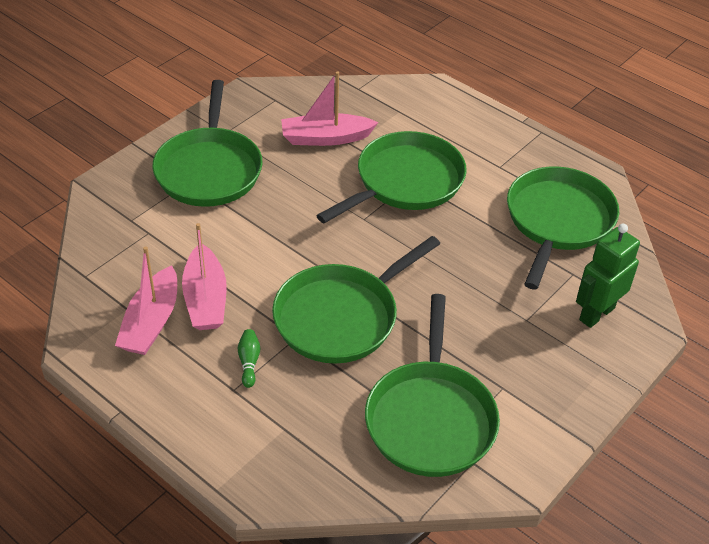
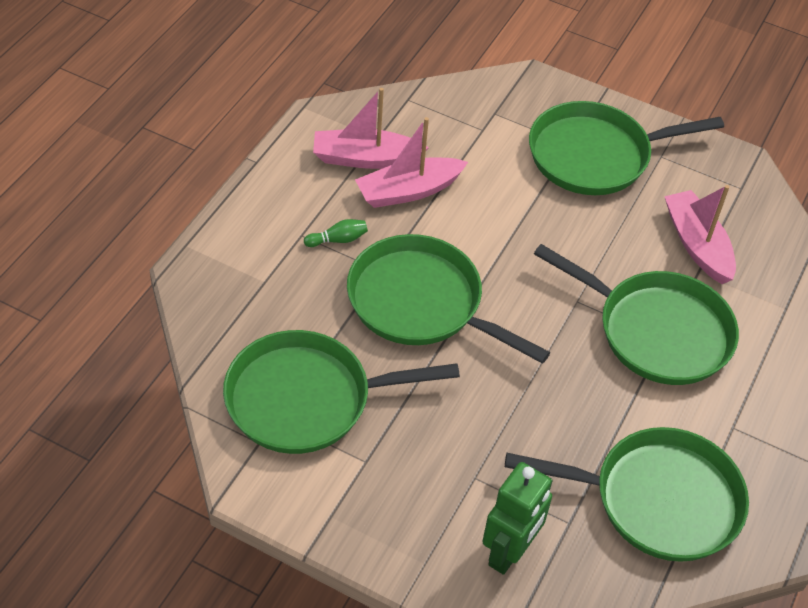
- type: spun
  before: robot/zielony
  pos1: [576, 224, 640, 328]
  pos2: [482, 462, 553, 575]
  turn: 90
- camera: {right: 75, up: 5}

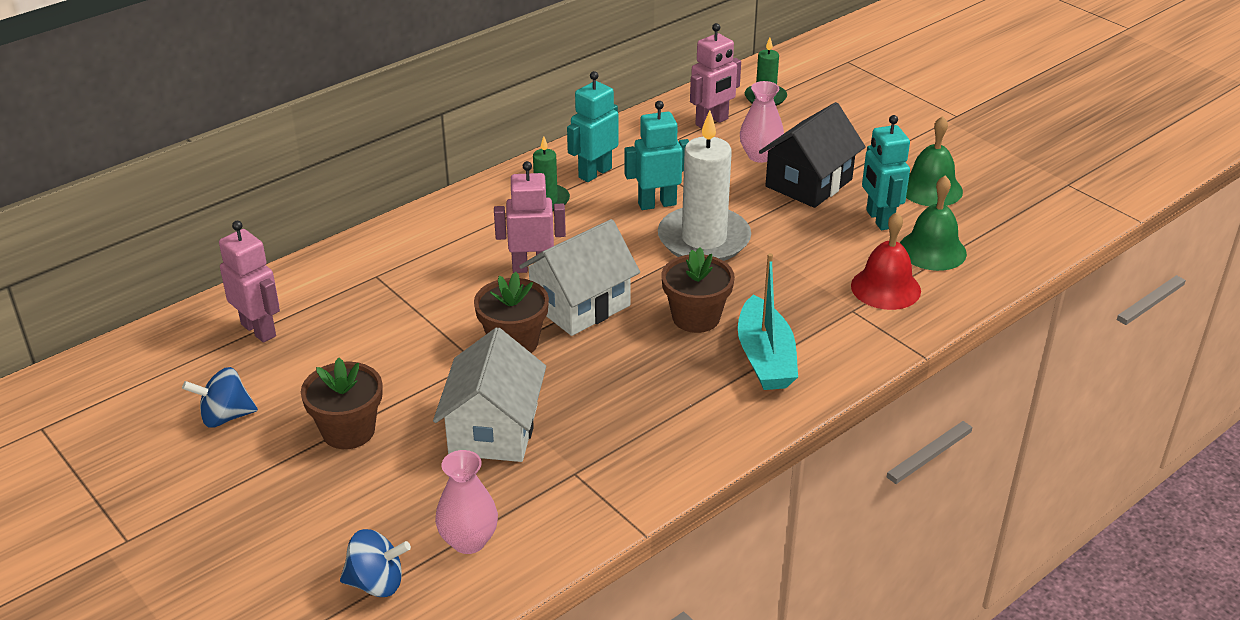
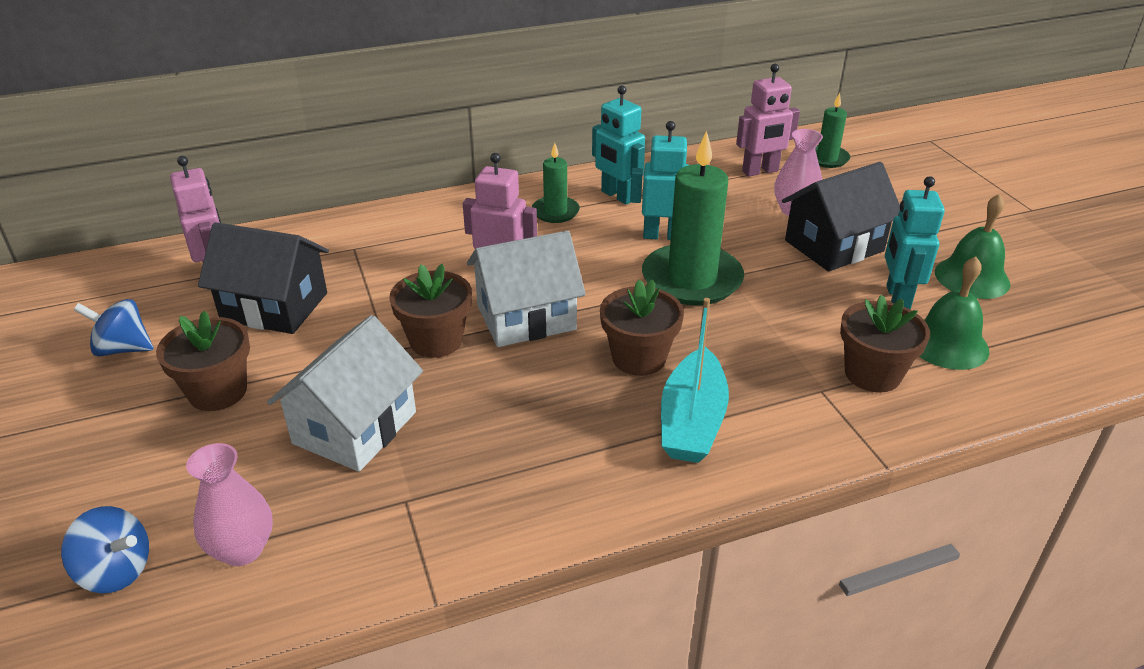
- type: appeared
  after: domek/czarny
  pos2: [198, 222, 329, 334]
- type: spun
  before: robot/turkusowy
  pos1: [567, 71, 618, 182]
  pos2: [592, 85, 645, 205]
  turn: -105
- type: colour
  before: świeca/biały
  after: świeca/zielony
  pos1: [658, 111, 751, 261]
  pos2: [642, 131, 744, 306]
- type: exchanged
  before: dzwonek/czerwony
  after: doniczka/brązowy
  pos1: [851, 212, 921, 310]
  pos2: [840, 295, 930, 393]
- camera: {right: 20, up: 0}

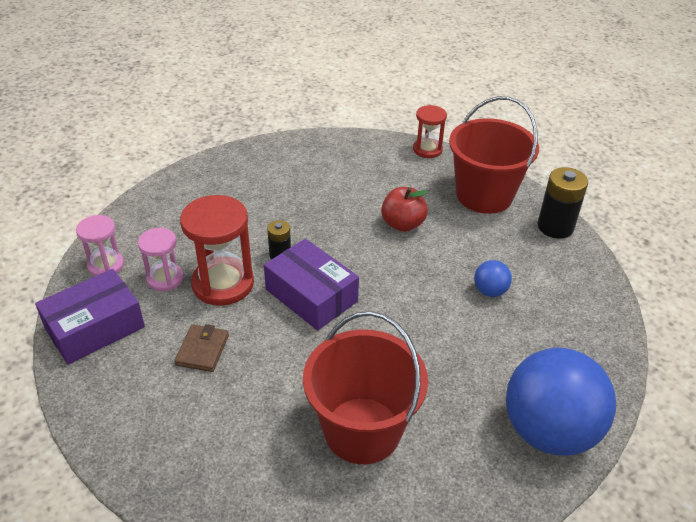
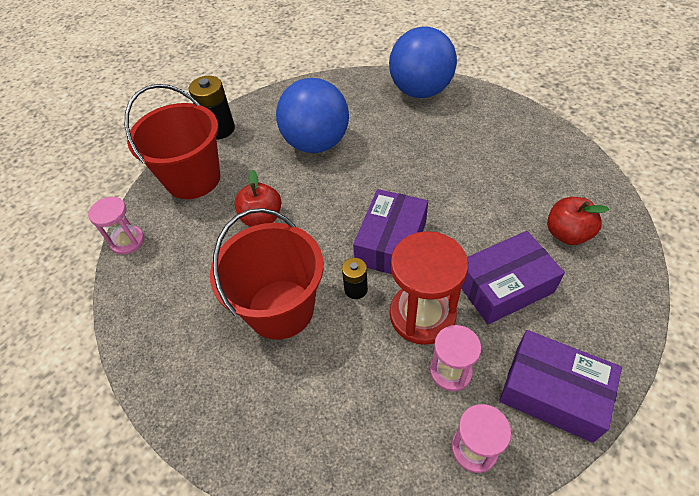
- type: colour
  before: klepsydra/czerwony
  after: klepsydra/różowy
  pos1: [413, 105, 447, 158]
  pos2: [88, 196, 144, 255]
- type: relocated
  before: wiadro/czerwony
  pos1: [303, 311, 428, 464]
  pos2: [210, 208, 323, 340]
- type: size
  before: piłka/niebieski
  pos1: [474, 260, 512, 297]
  pos2: [276, 78, 349, 153]
  scale: 2.34
- type: exchanged
  before: portfel/brązowy
  after: pudełko/fioletowy
  pos1: [174, 324, 229, 372]
  pos2: [461, 231, 565, 324]
- type: appeared
  after: jabłko/czerwony
  pos2: [547, 197, 609, 245]
- camera: {right: -110, up: 10}

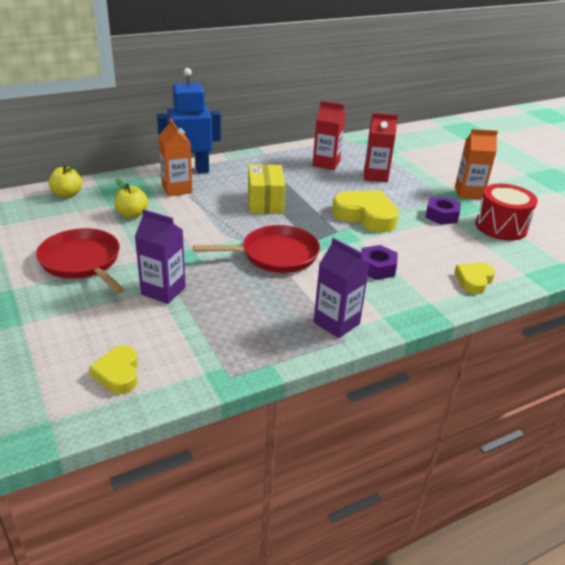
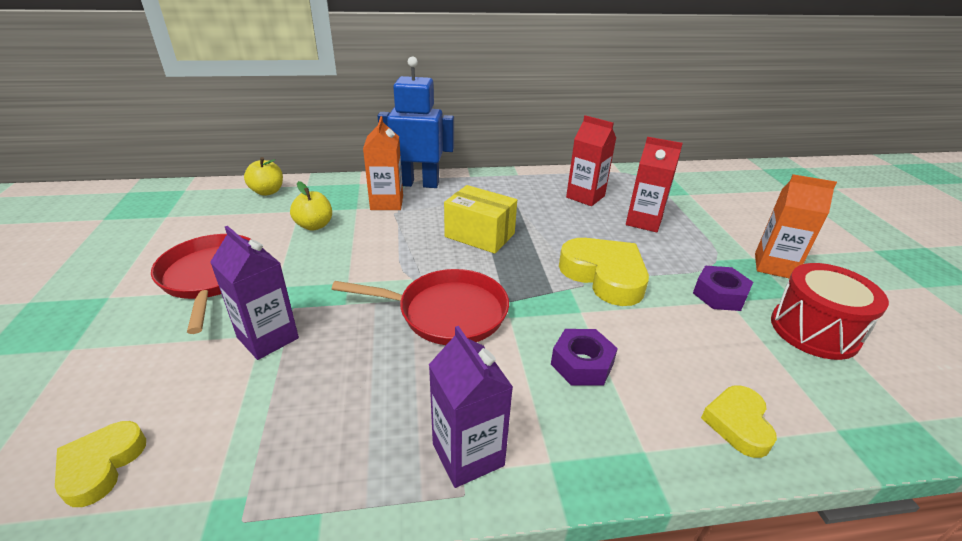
- type: spun
  before: pudełko/żółty
  pos1: [248, 164, 286, 214]
  pos2: [444, 185, 517, 254]
  turn: -75
- type: spun
  before: serce/żółty
  pos1: [454, 263, 496, 294]
  pos2: [701, 386, 777, 458]
  turn: -45
- camera: {right: 20, up: 0}

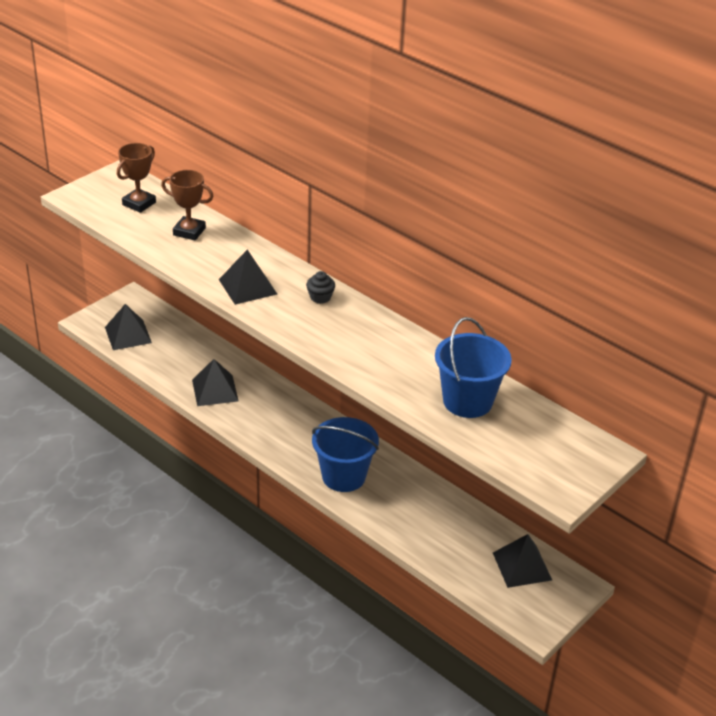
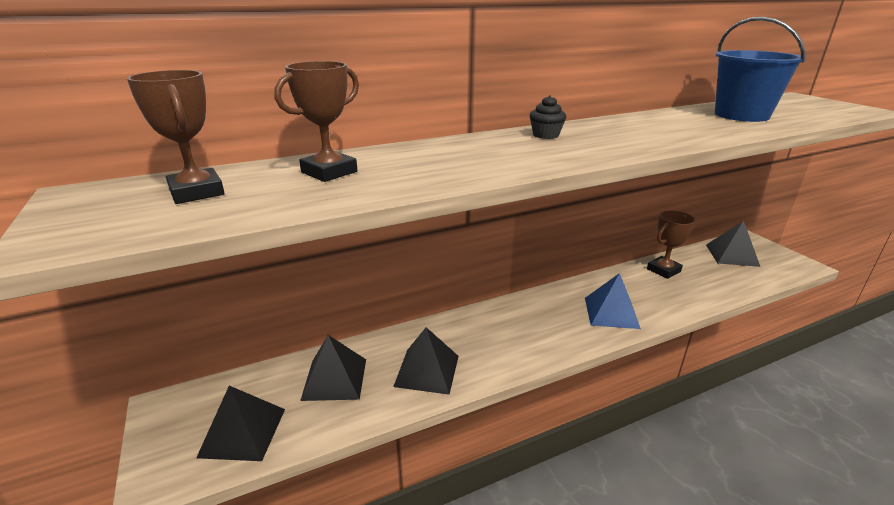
- type: relocated
  before: piramida/czarny
  pos1: [219, 250, 277, 305]
  pos2: [300, 335, 366, 401]
- type: exchanged
  before: wiadro/niebieski
  after: piramida/niebieski
  pos1: [312, 417, 379, 492]
  pos2: [585, 273, 641, 329]
- type: appeared
  after: puchar/brązowy
  pos2: [647, 210, 696, 279]
- camera: {right: -65, up: -10}

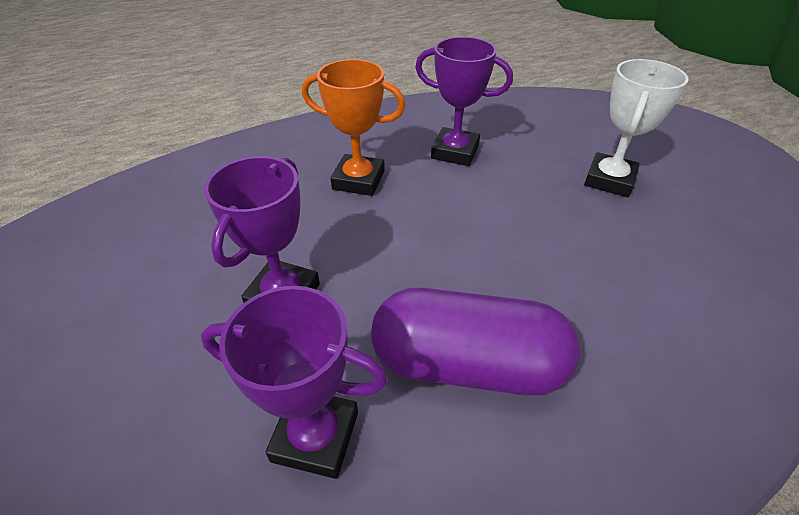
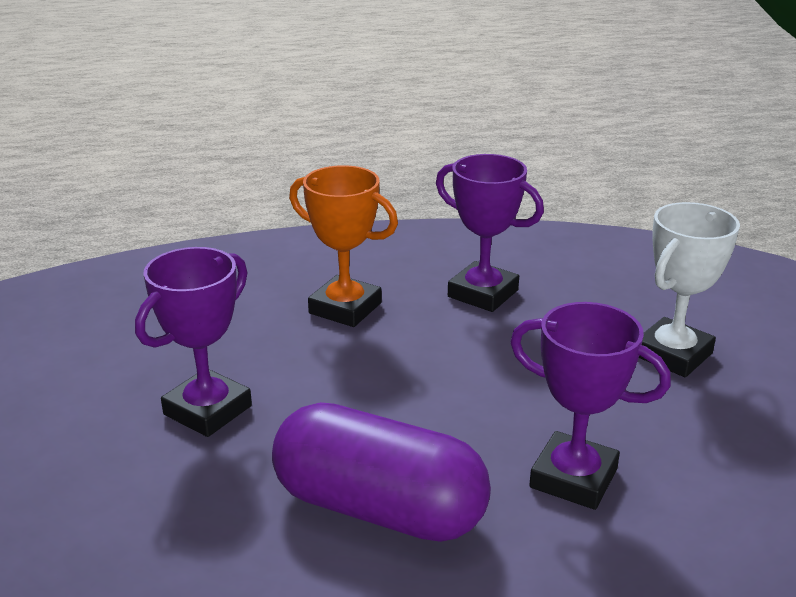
- type: relocated
  before: puchar/fioletowy
  pos1: [201, 286, 388, 479]
  pos2: [510, 302, 671, 510]
- camera: {right: 15, up: -15}

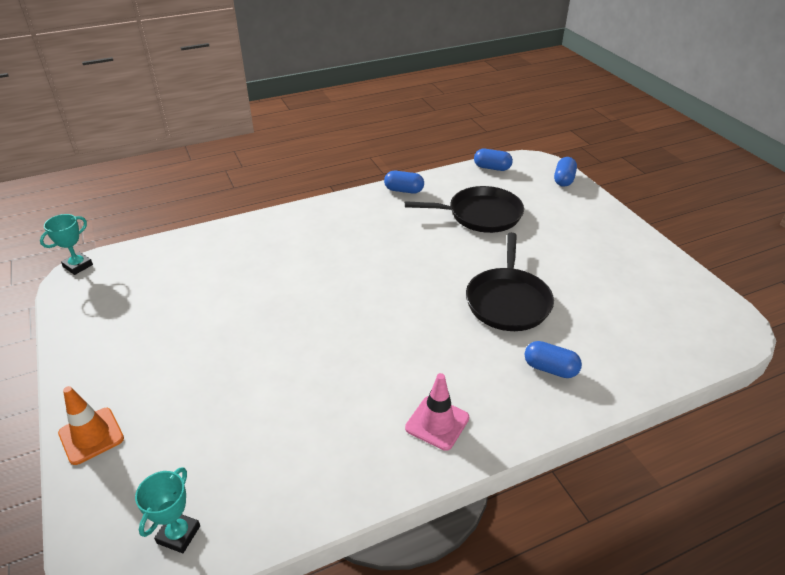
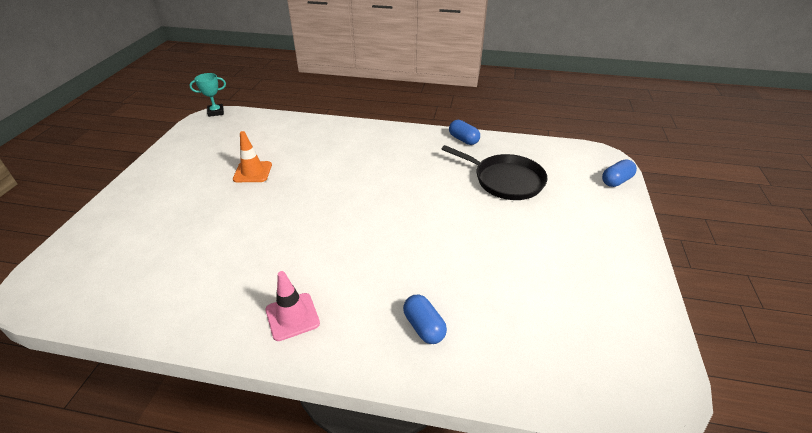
- type: relocated
  before: pachołek/pomarańczowy
  pos1: [58, 386, 124, 465]
  pos2: [233, 131, 272, 182]
- type: missing
  before: puchar/turkusowy
  pos1: [135, 467, 200, 553]
- type: missing
  before: patelnia/czarny
  pos1: [466, 233, 554, 331]
- type: missing
  before: kapsułka/niebieski
  pos1: [474, 149, 513, 171]
- camera: {right: 35, up: 0}

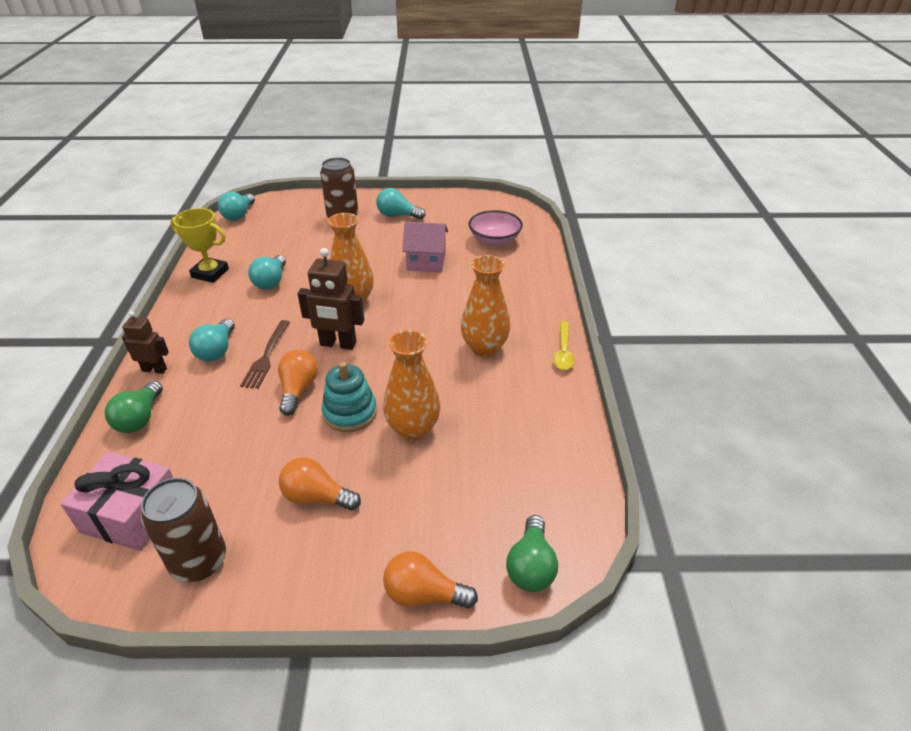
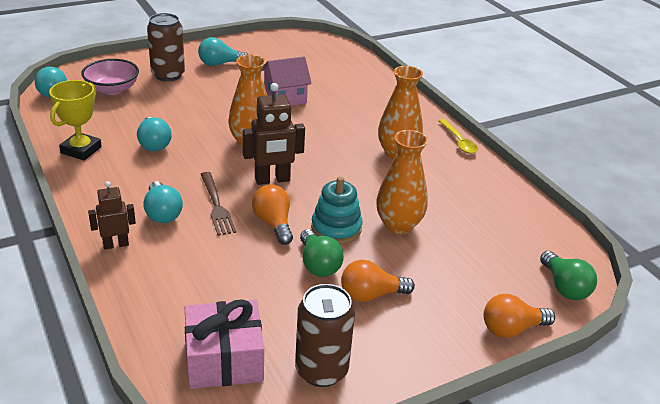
- type: spun
  before: puchar/żółty
  pos1: [170, 208, 229, 283]
  pos2: [49, 80, 102, 160]
  turn: -60
- type: relocated
  before: miska/różowy
  pos1: [469, 210, 523, 247]
  pos2: [81, 59, 139, 95]
- type: relocated
  before: żarówka/zielony
  pos1: [105, 381, 163, 433]
  pos2: [300, 229, 344, 277]
- camera: {right: -30, up: -5}

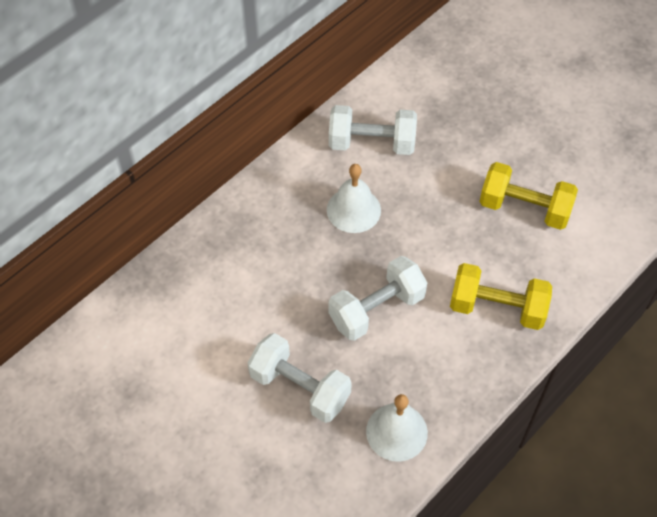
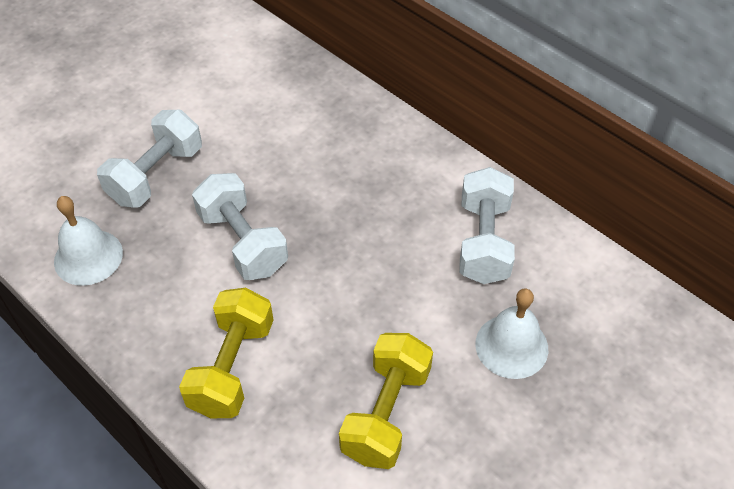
- type: relocated
  before: dzwonek/biały
  pos1: [327, 164, 381, 233]
  pos2: [475, 289, 548, 379]
- camera: {right: 90, up: -5}

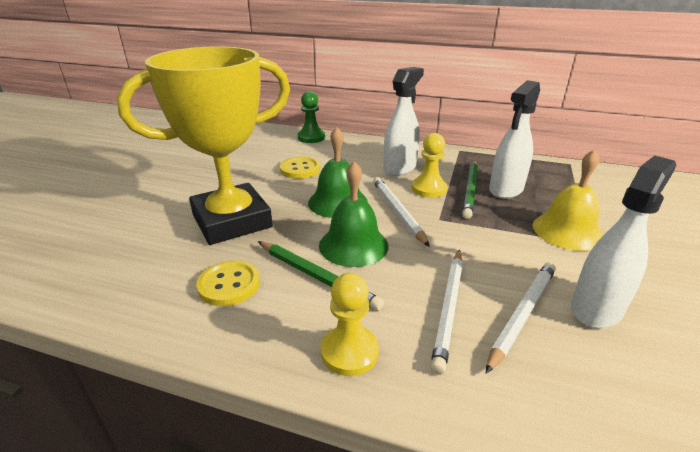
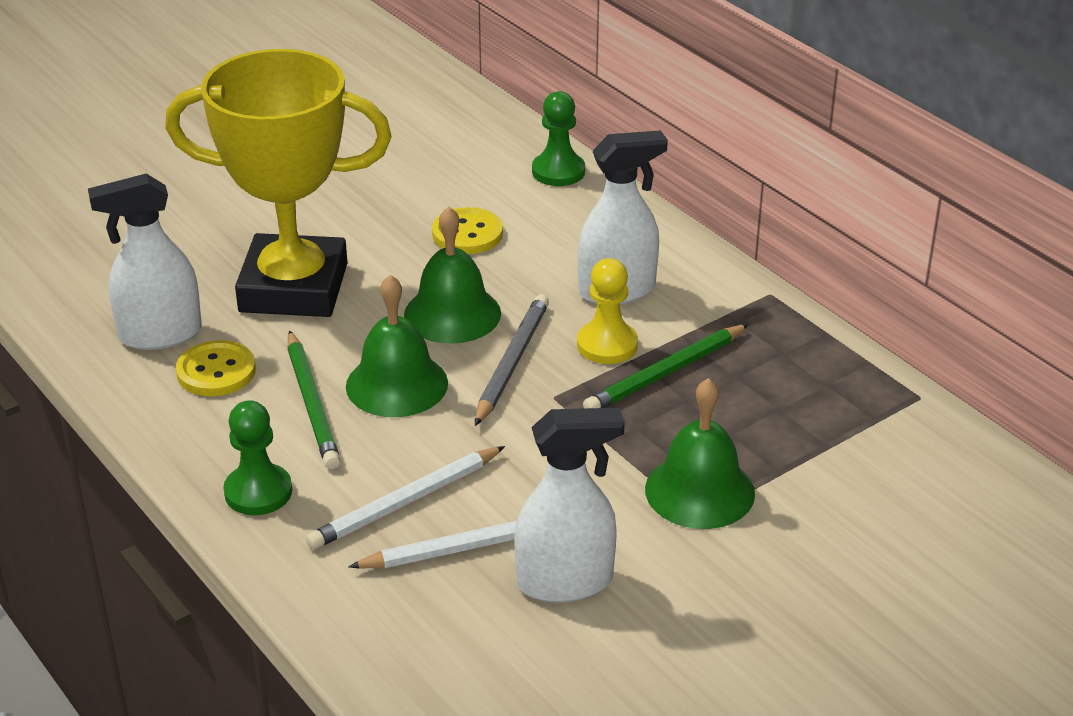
- type: relocated
  before: spryskiwacz/biały
  pos1: [489, 80, 540, 199]
  pos2: [88, 174, 202, 350]
- type: colour
  before: pionek/żółty
  after: pionek/zielony
  pos1: [321, 273, 379, 376]
  pos2: [223, 400, 292, 515]
- type: colour
  before: ołówek/biały
  after: ołówek/szary
  pos1: [373, 177, 430, 247]
  pos2: [475, 294, 549, 426]
- type: colour
  before: dzwonek/żółty
  after: dzwonek/zielony
  pos1: [533, 150, 603, 251]
  pos2: [645, 378, 755, 529]
- camera: {right: 35, up: 5}

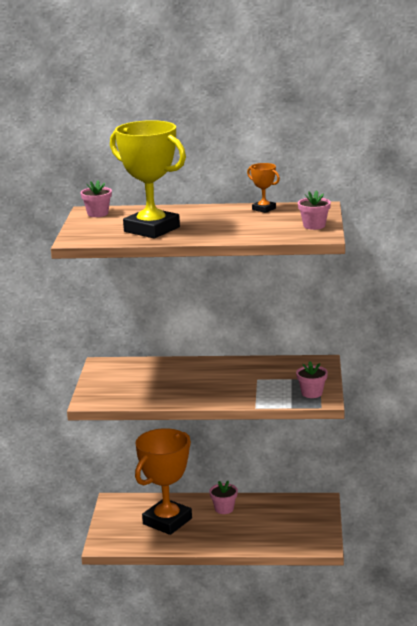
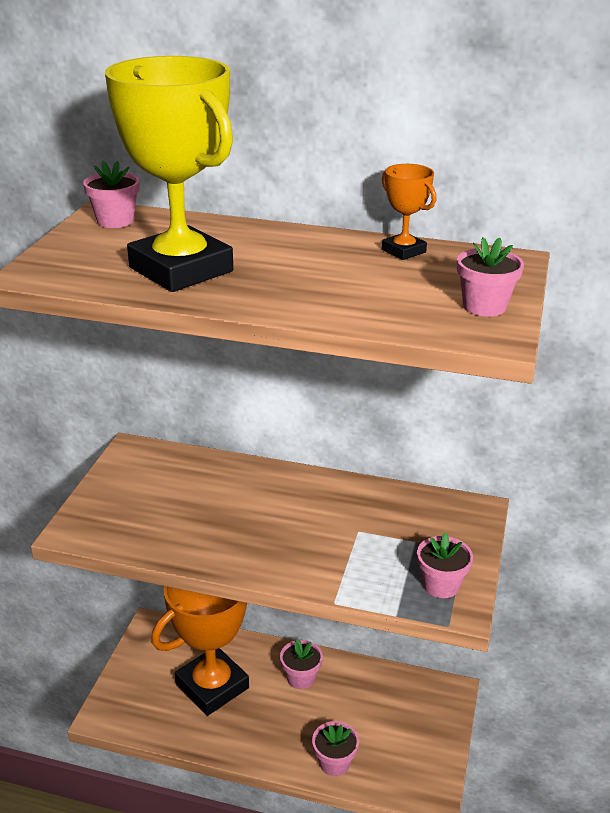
- type: appeared
  after: doniczka/różowy
  pos2: [312, 721, 359, 776]
- camera: {right: 10, up: 10}

